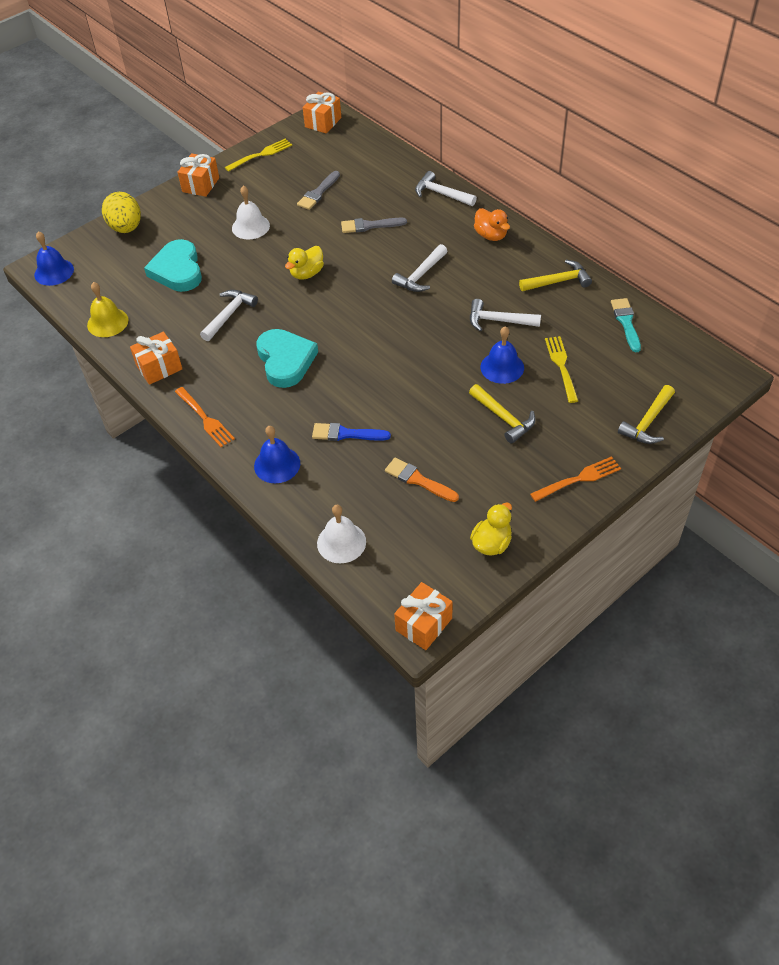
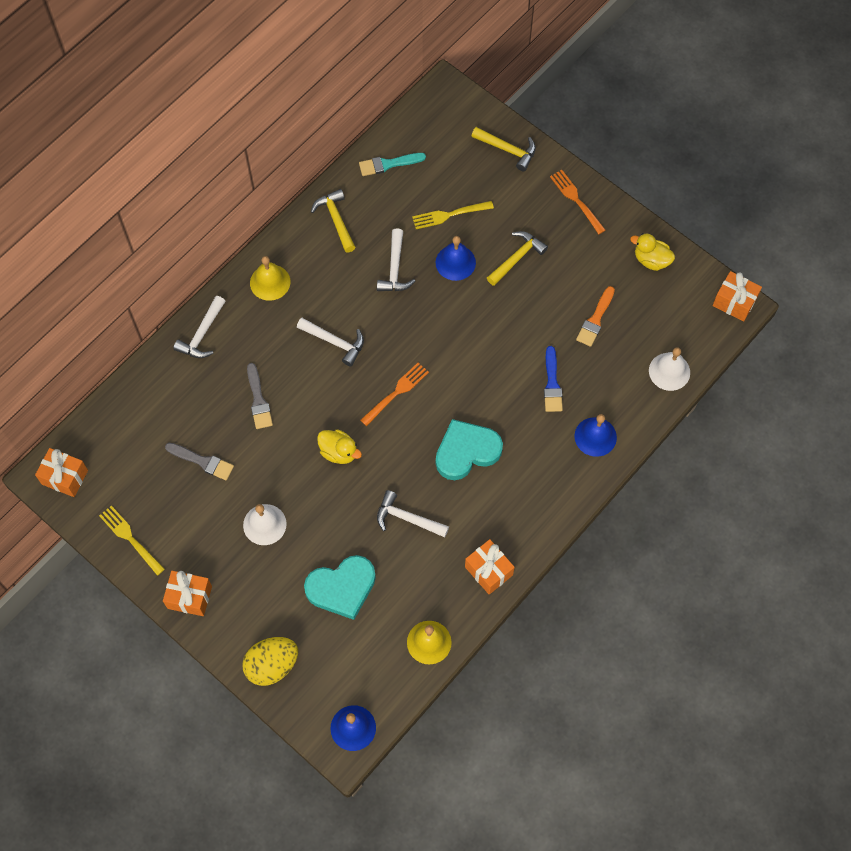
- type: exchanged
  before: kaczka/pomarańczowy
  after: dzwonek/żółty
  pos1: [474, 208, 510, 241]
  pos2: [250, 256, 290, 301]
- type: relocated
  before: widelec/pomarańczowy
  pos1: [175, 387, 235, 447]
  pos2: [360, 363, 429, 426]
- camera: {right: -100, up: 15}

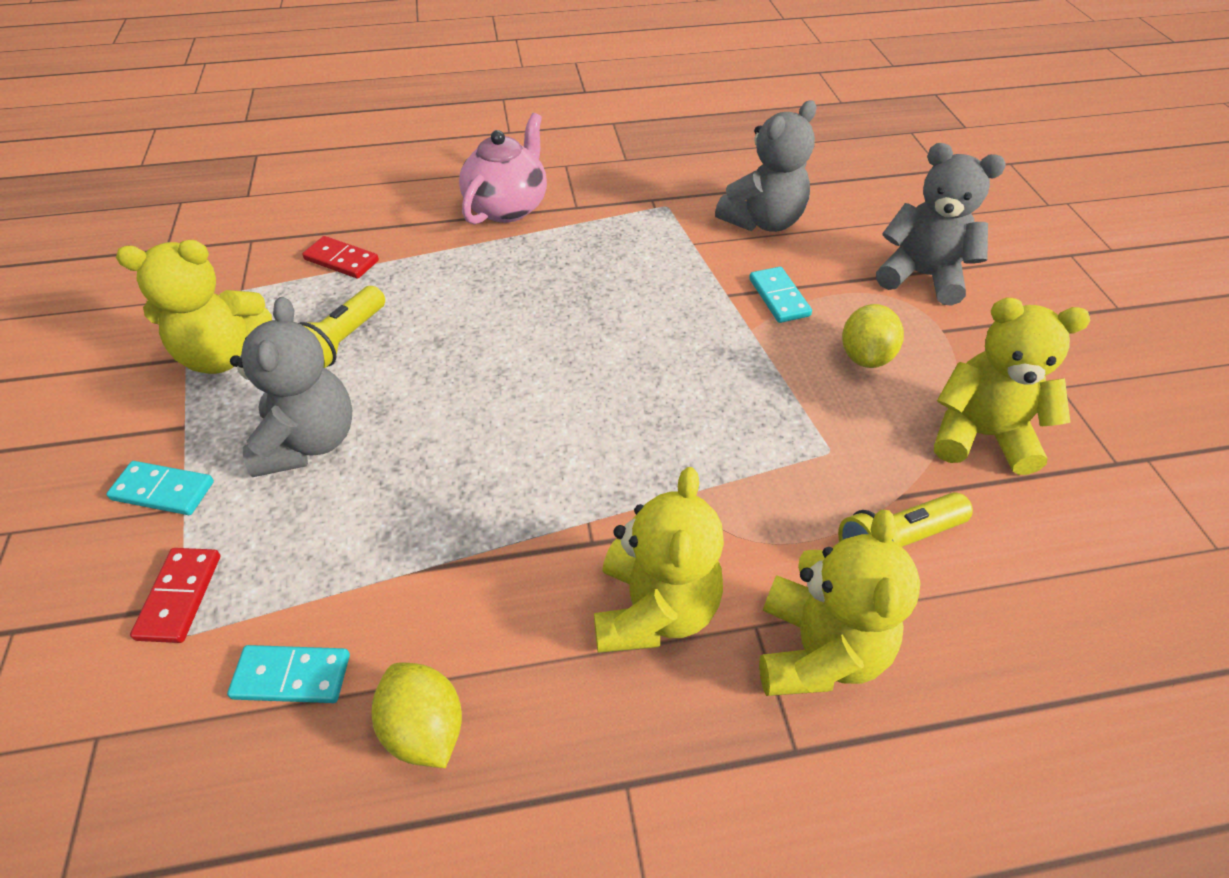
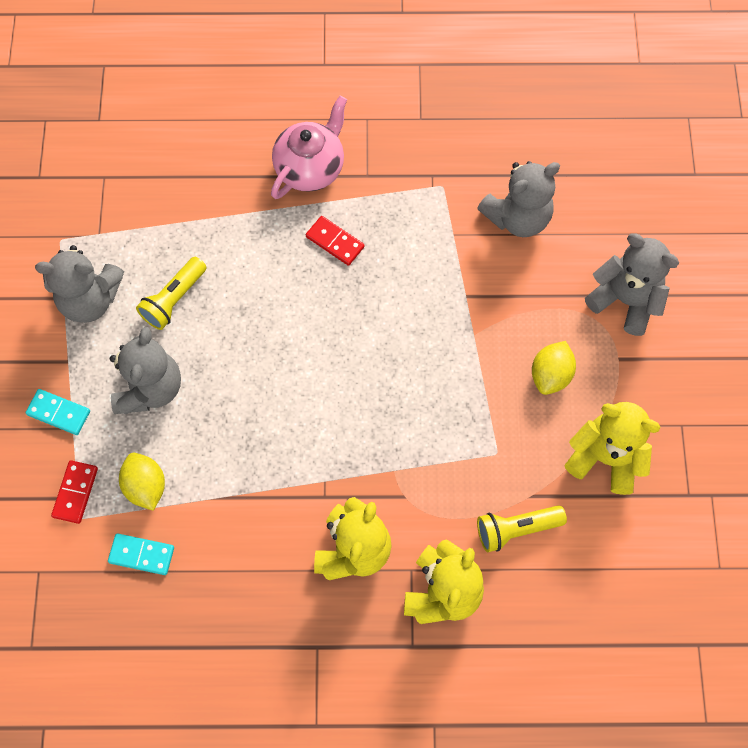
- type: colour
  before: miś/żółty
  after: miś/szary
  pos1: [116, 240, 272, 374]
  pos2: [35, 245, 124, 323]
- type: relocated
  before: cytryna/żółty
  pos1: [372, 662, 462, 768]
  pos2: [119, 453, 165, 511]
- type: relocated
  before: kostka domina/czerwony
  pos1: [302, 236, 379, 279]
  pos2: [306, 216, 365, 266]
- type: missing
  before: kostka domina/turkusowy
  pos1: [749, 267, 812, 323]
- camera: {right: 10, up: 20}

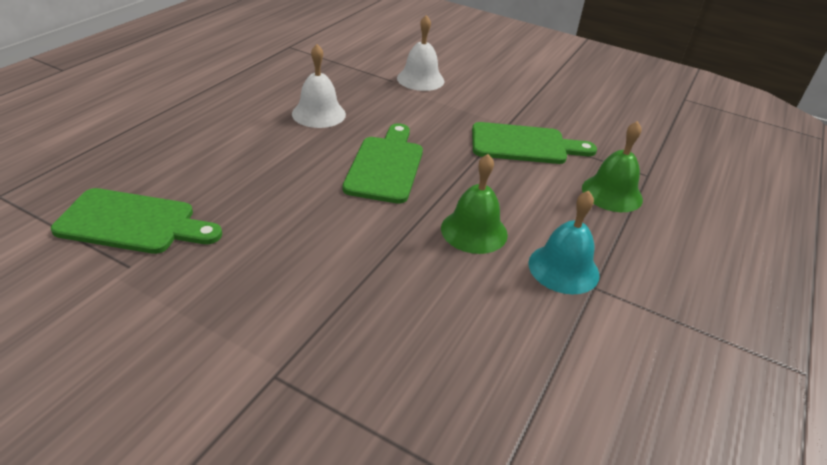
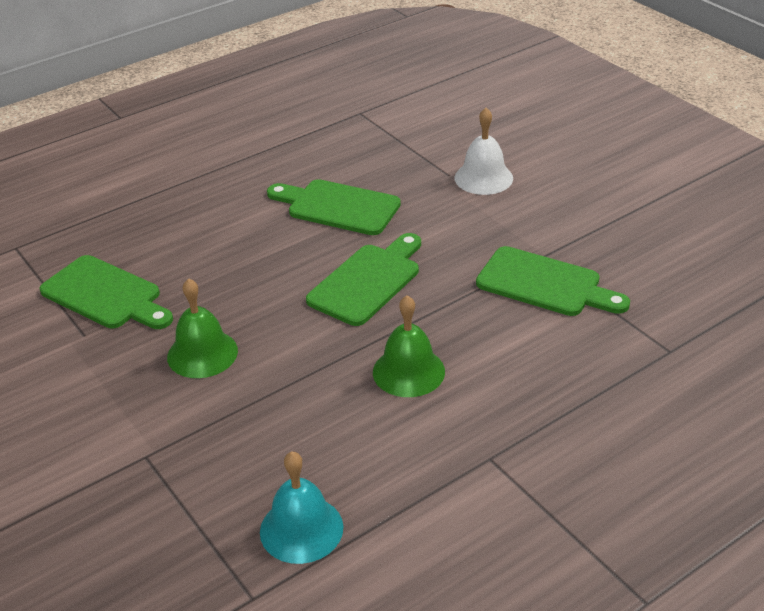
- type: relocated
  before: dzwonek/zielony
  pos1: [582, 121, 643, 212]
  pos2: [167, 278, 238, 378]
- type: relocated
  before: dzwonek/turkusowy
  pos1: [528, 191, 600, 295]
  pos2: [260, 452, 344, 564]
- type: exchanged
  before: dzwonek/biały
  after: deska do krojenia/zielony
  pos1: [292, 44, 346, 128]
  pos2: [267, 179, 401, 235]
- camera: {right: 30, up: 0}

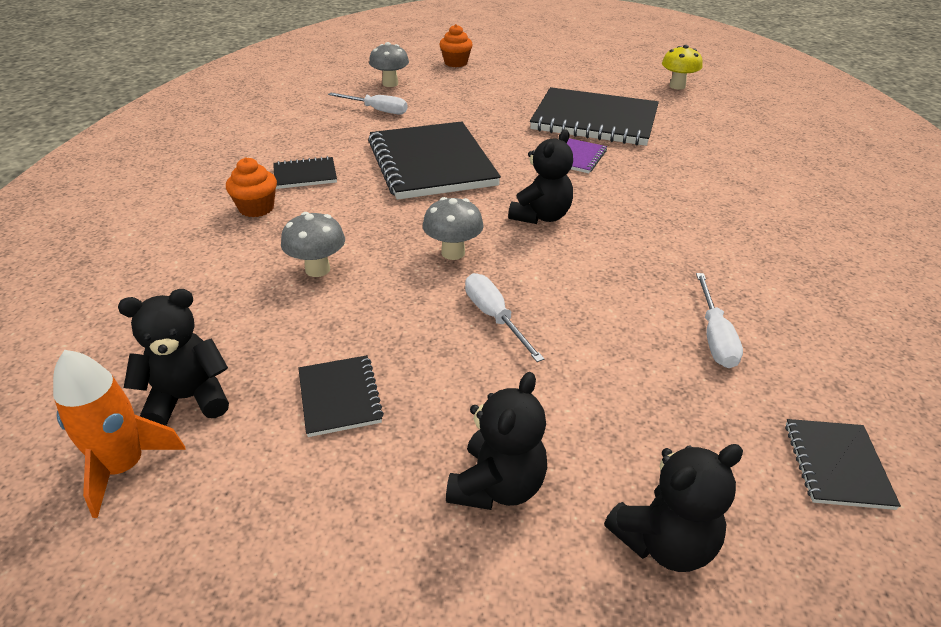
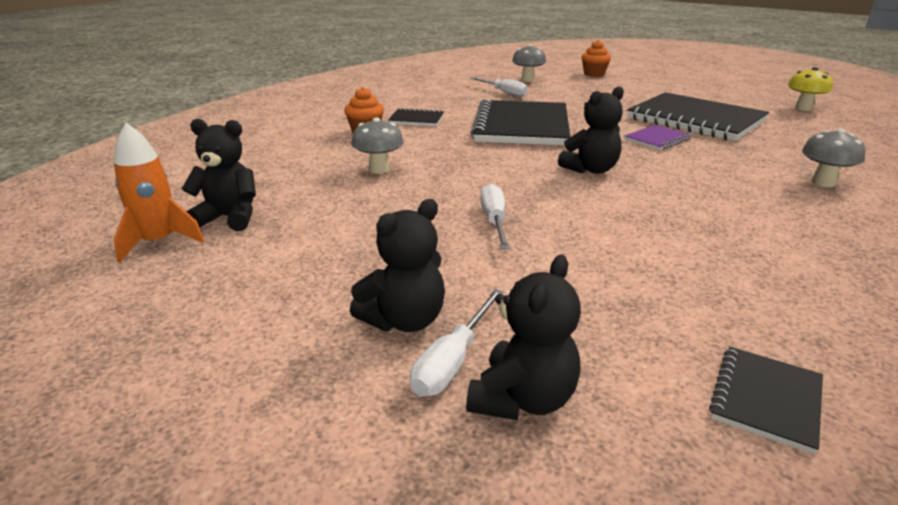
- type: relocated
  before: śrubokręt/biały
  pos1: [696, 273, 743, 368]
  pos2: [410, 289, 503, 397]
- type: spun
  before: miś/czarny
  pos1: [604, 444, 743, 572]
  pos2: [466, 255, 581, 420]
  turn: -60
- type: relocated
  before: grzyb/szary
  pos1: [423, 197, 484, 260]
  pos2: [802, 129, 866, 187]
- type: missing
  before: zeszyt/czarny
  pos1: [298, 355, 384, 437]
- camera: {right: 25, up: -10}

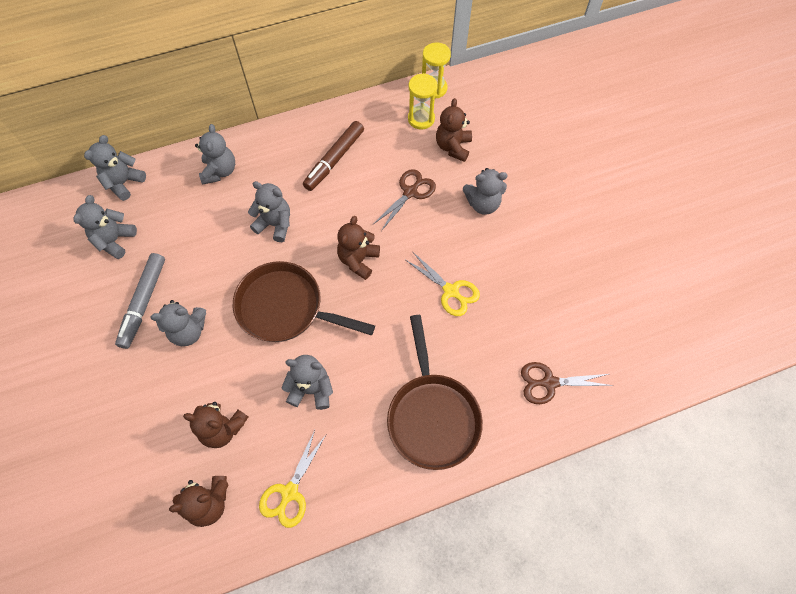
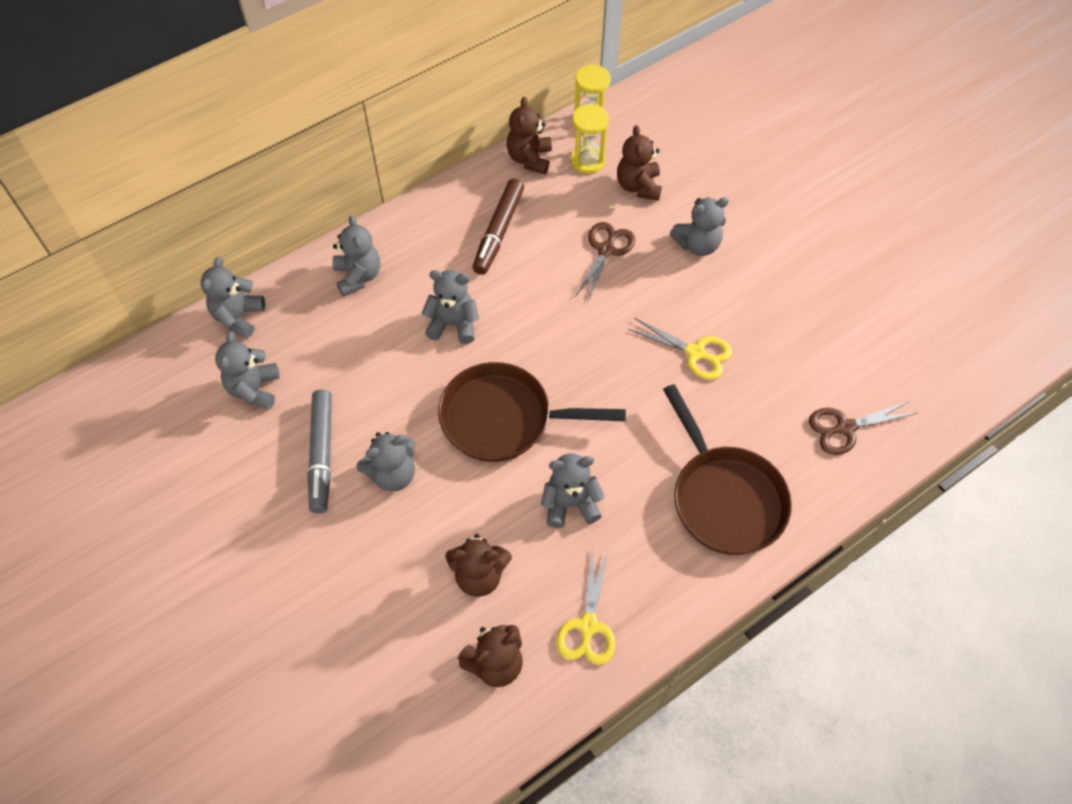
- type: relocated
  before: miś/brązowy
  pos1: [337, 216, 380, 280]
  pos2: [507, 97, 552, 174]
- camera: {right: -15, up: -5}

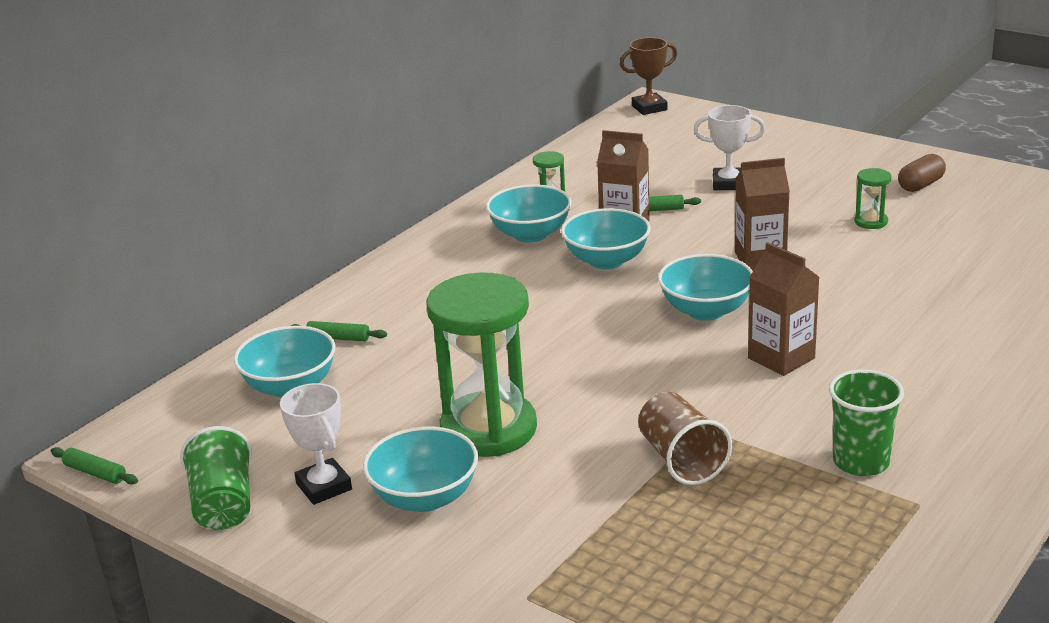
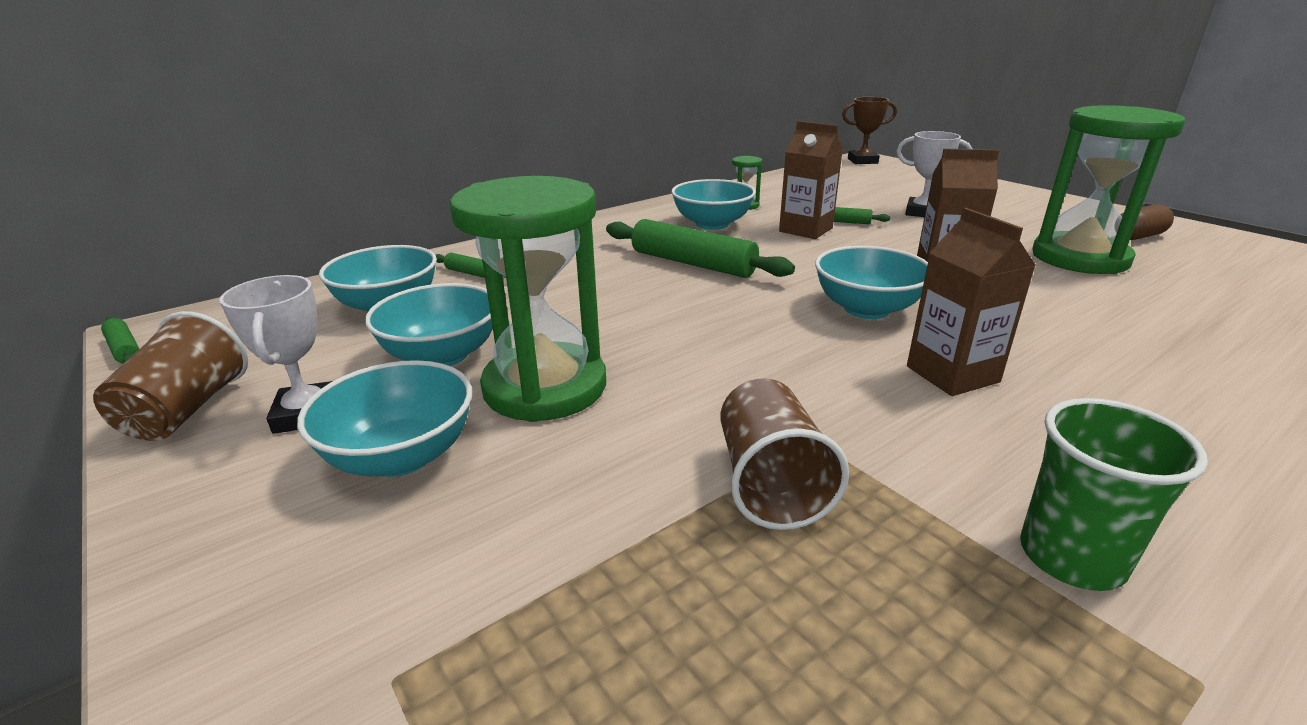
- type: colour
  before: szklanka/zielony
  after: szklanka/brązowy
  pos1: [180, 426, 252, 530]
  pos2: [93, 311, 248, 441]
- type: relocated
  before: miska/turkusowy
  pos1: [561, 208, 651, 269]
  pos2: [365, 283, 493, 366]
- type: appeared
  after: wałek do ciasta/zielony
  pos2: [606, 219, 795, 278]
- type: size
  before: klepsydra/zielony
  pos1: [854, 168, 892, 229]
  pos2: [1032, 106, 1185, 274]
  scale: 2.39
- camera: {right: 15, up: 0}

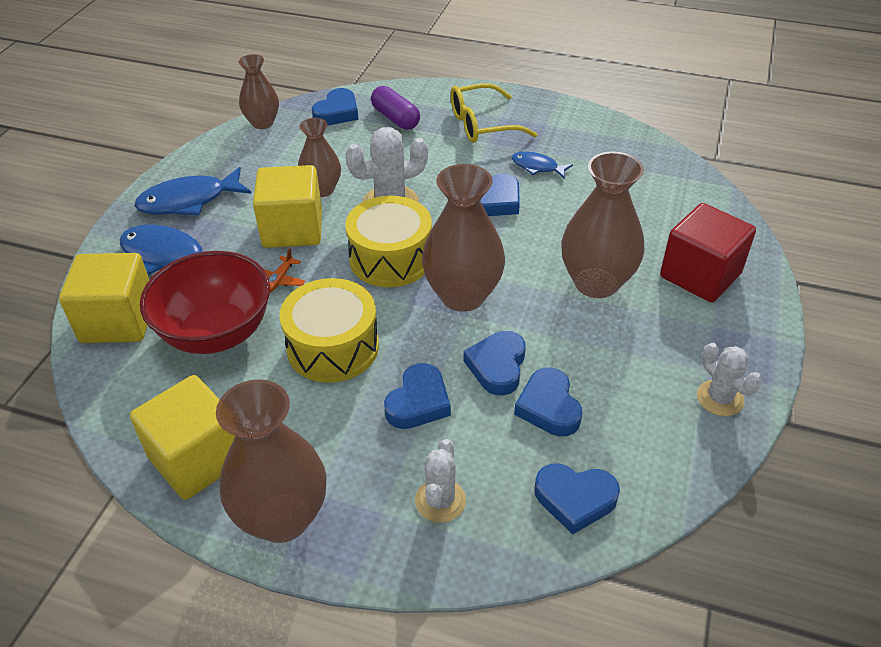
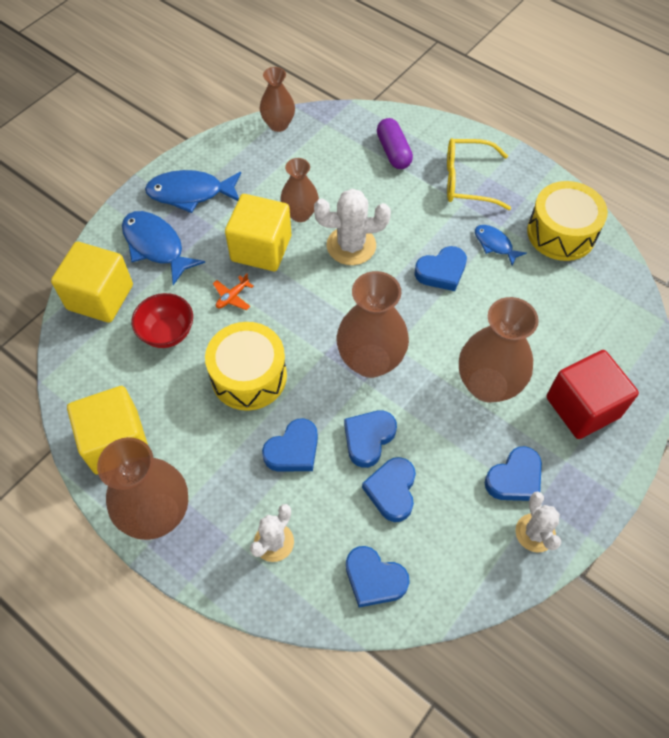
- type: size
  before: miska/czerwony
  pos1: [140, 251, 270, 354]
  pos2: [132, 293, 193, 348]
  scale: 0.6
- type: relocated
  before: serce/niebieski
  pos1: [312, 88, 358, 125]
  pos2: [485, 446, 542, 501]
- type: relocated
  before: bęben/żółty
  pos1: [345, 196, 432, 287]
  pos2: [527, 181, 608, 261]
- camera: {right: 20, up: 15}

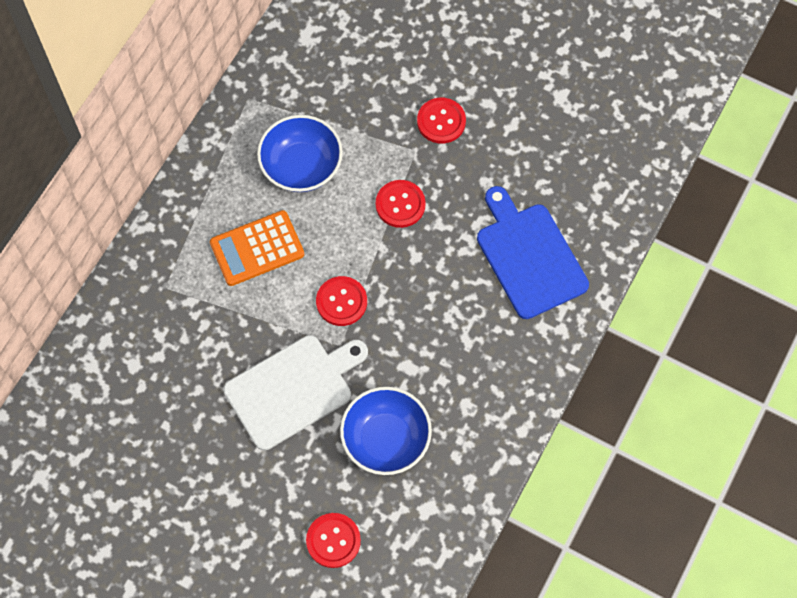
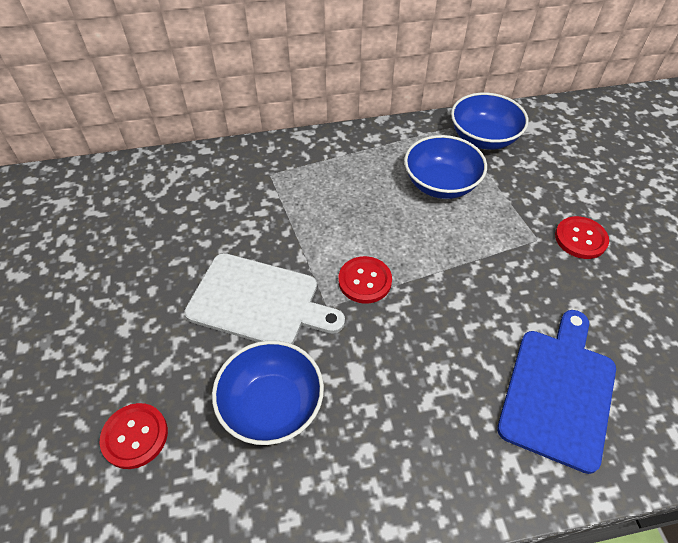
- type: appeared
  after: miska/niebieski
  pos2: [451, 93, 529, 149]
- type: missing
  before: kalkulator/pomarańczowy
  pos1: [210, 210, 304, 286]
- type: missing
  before: guzik/czerwony
  pos1: [376, 180, 426, 228]
- camera: {right: 50, up: -15}

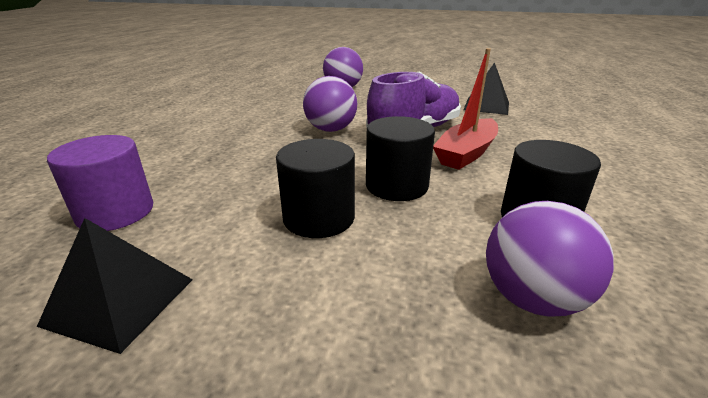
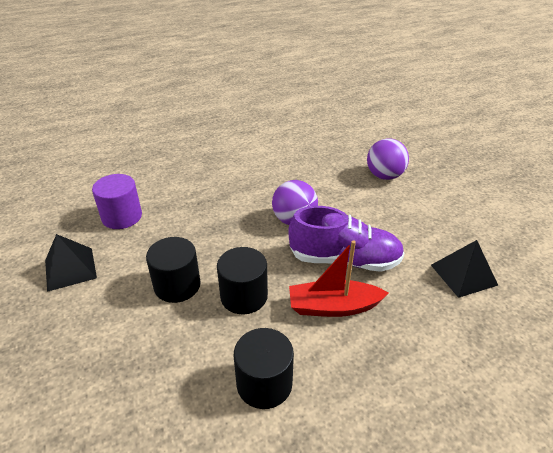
- type: missing
  before: piłka/fioletowy
  pos1: [486, 201, 614, 317]
- camera: {right: 50, up: 10}

